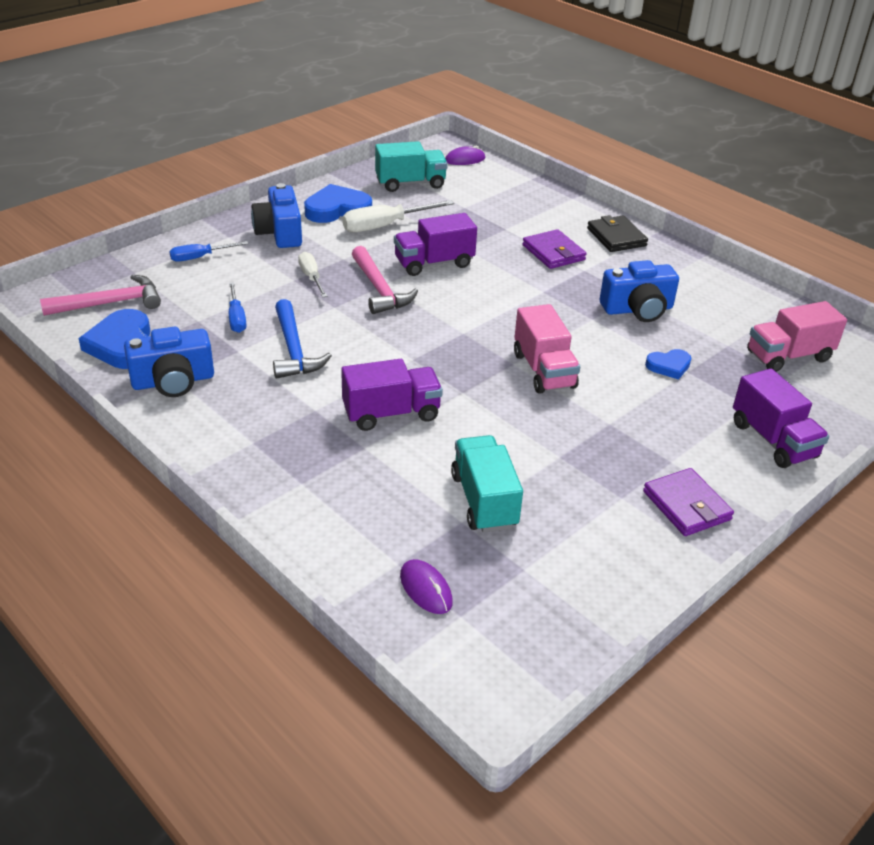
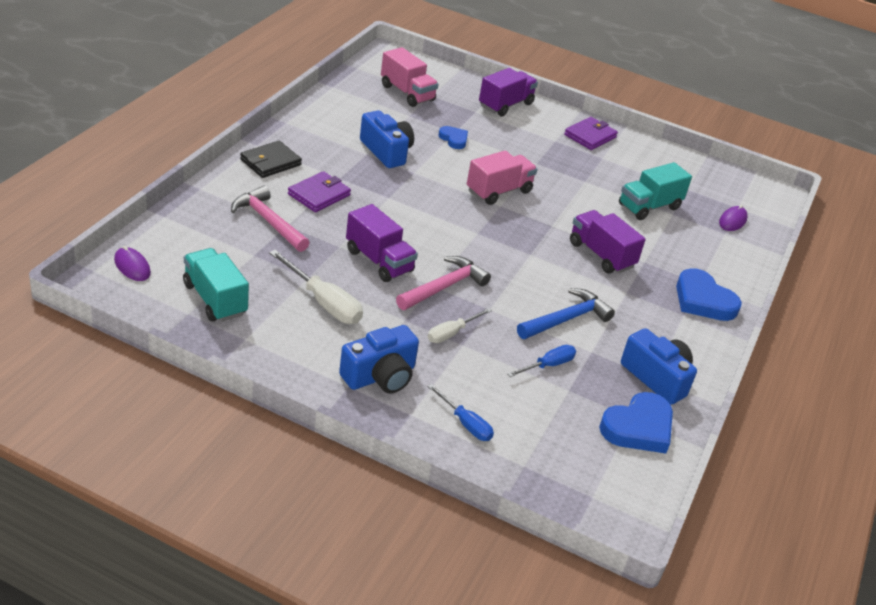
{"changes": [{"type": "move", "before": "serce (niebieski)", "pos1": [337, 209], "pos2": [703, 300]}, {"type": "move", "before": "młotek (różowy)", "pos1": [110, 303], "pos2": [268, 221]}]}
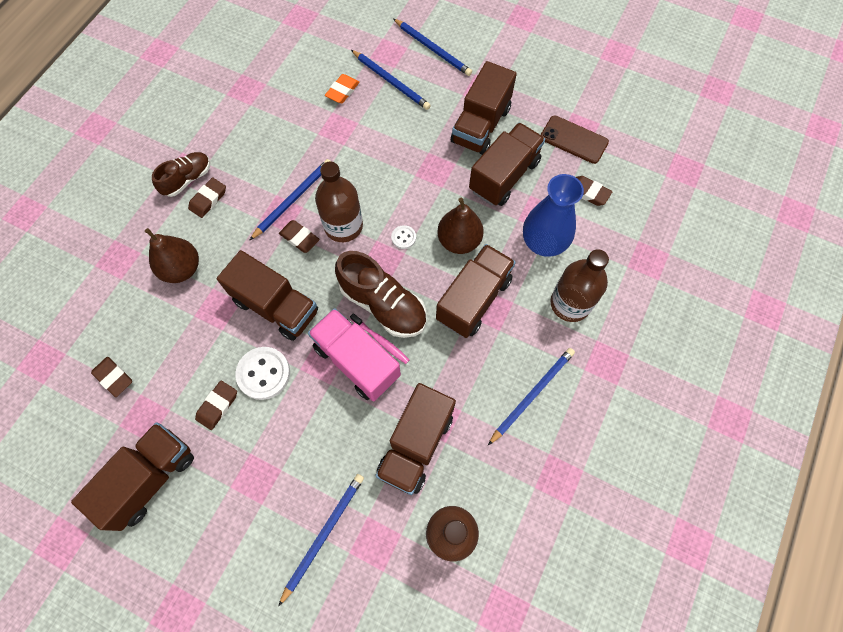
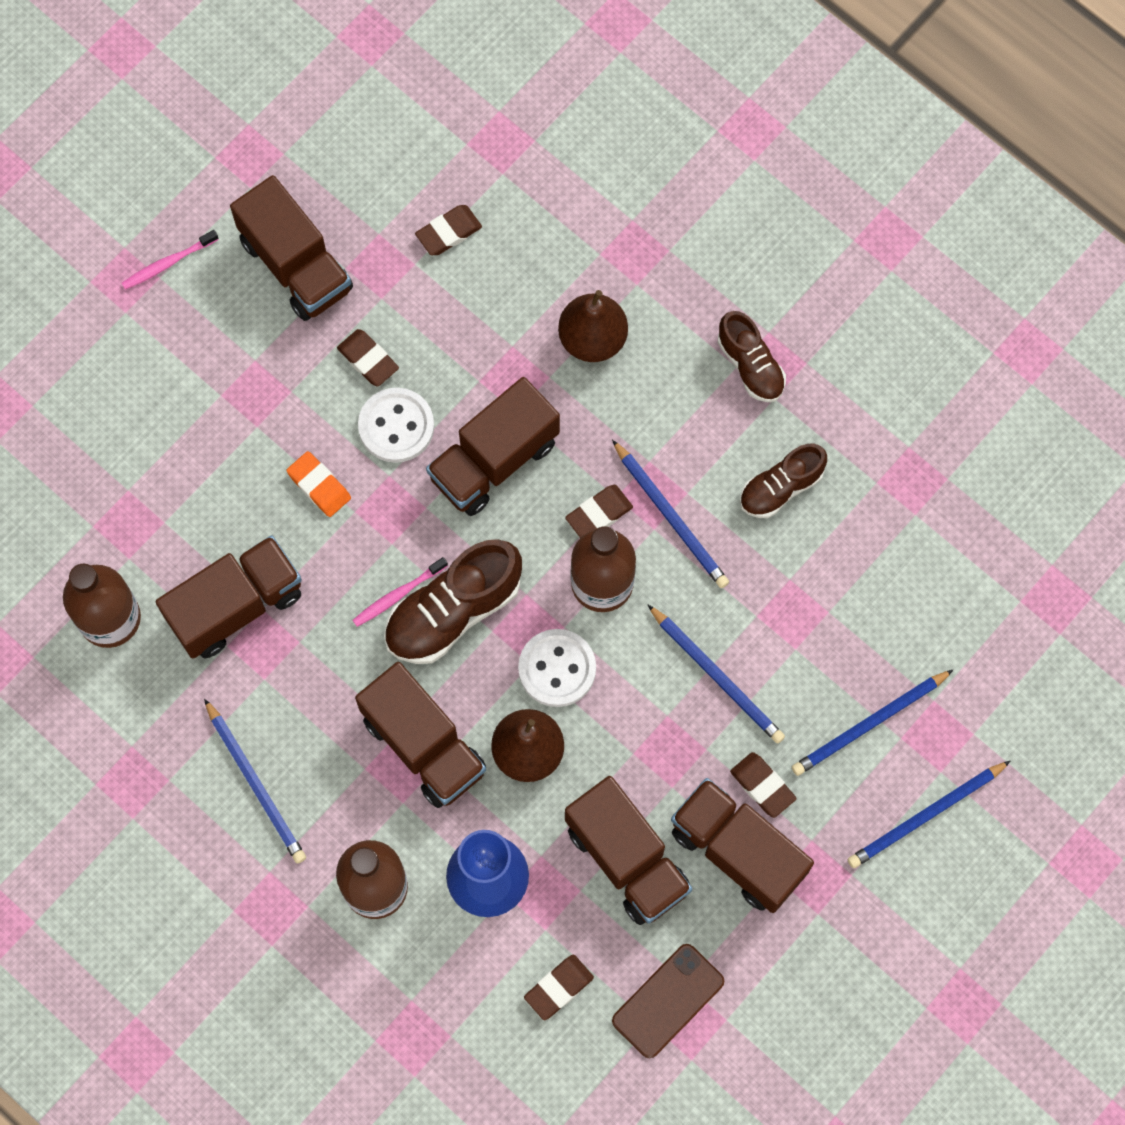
{"changes": [{"type": "move", "before": "gumka do mazania (pomarańczowy)", "pos1": [342, 91], "pos2": [319, 486]}, {"type": "move", "before": "gumka do mazania (brązowy)", "pos1": [208, 199], "pos2": [762, 786]}, {"type": "resize", "before": "guzik (biały)", "pos1": [403, 237], "pos2": [557, 669], "scale": 1.94}, {"type": "delete", "before": "ciężarówka (różowy)", "pos1": [356, 361]}, {"type": "rotate", "before": "ciężarówka (brązowy)", "pos1": [416, 445], "pos2": [235, 606], "turn": 105}, {"type": "move", "before": "ołówek (niebieski)", "pos1": [323, 535], "pos2": [717, 676]}, {"type": "insert", "after": "szczoteczka do zębów (różowy)", "pos2": [168, 263]}, {"type": "insert", "after": "but (brązowy)", "pos2": [781, 487]}]}
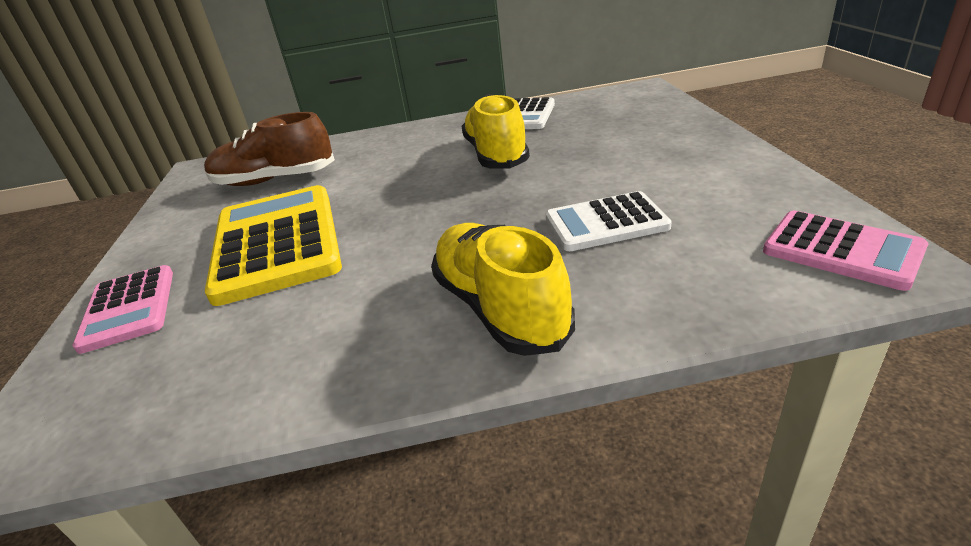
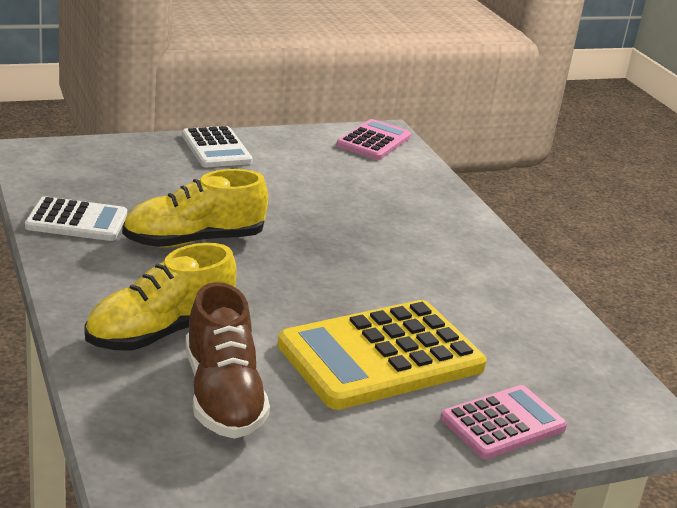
{"changes": [{"type": "move", "before": "kalkulator (biały)", "pos1": [606, 223], "pos2": [216, 148]}, {"type": "move", "before": "but (żółty)", "pos1": [500, 308], "pos2": [160, 332]}]}
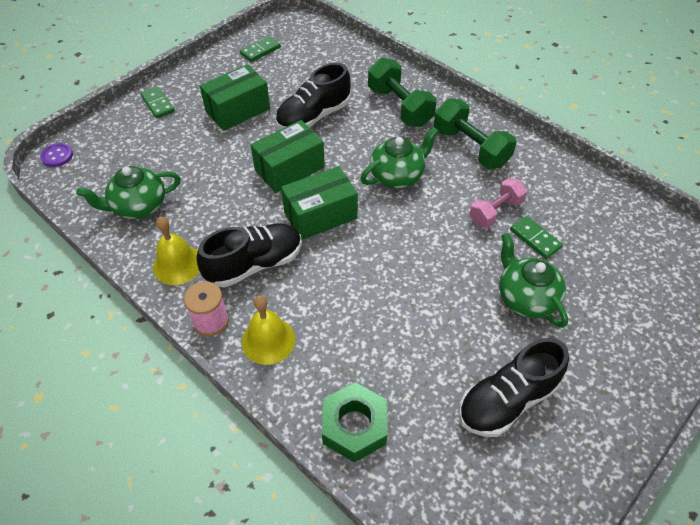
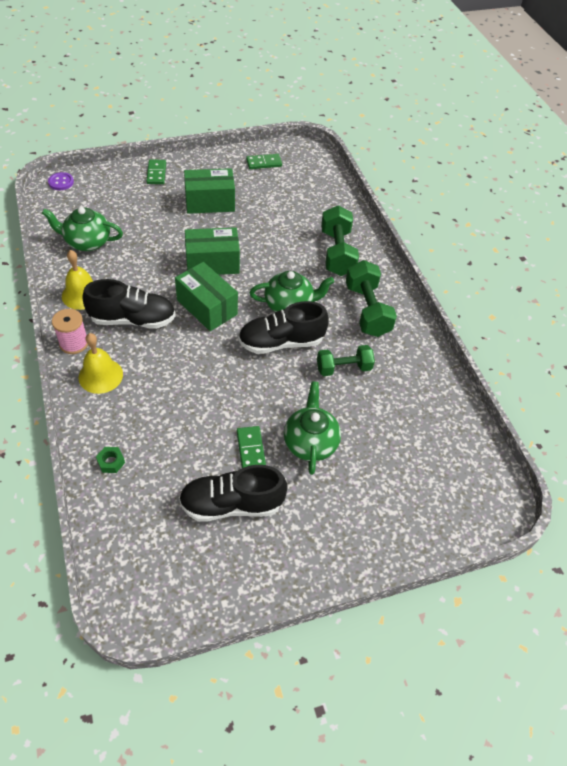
{"changes": [{"type": "move", "before": "but (czarny)", "pos1": [313, 117], "pos2": [281, 342]}, {"type": "rotate", "before": "pudełko (zielony)", "pos1": [320, 215], "pos2": [207, 307], "turn": 45}, {"type": "recolor", "before": "hantel (różowy)", "after": "hantel (zielony)", "pos1": [495, 212], "pos2": [343, 368]}, {"type": "move", "before": "kostka domina (zielony)", "pos1": [535, 239], "pos2": [251, 449]}, {"type": "resize", "before": "nakrętka (zielony)", "pos1": [354, 426], "pos2": [111, 462], "scale": 0.47}]}
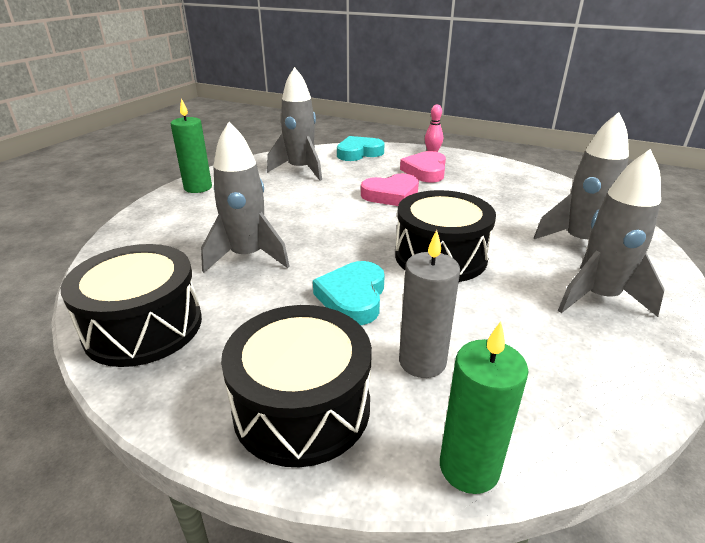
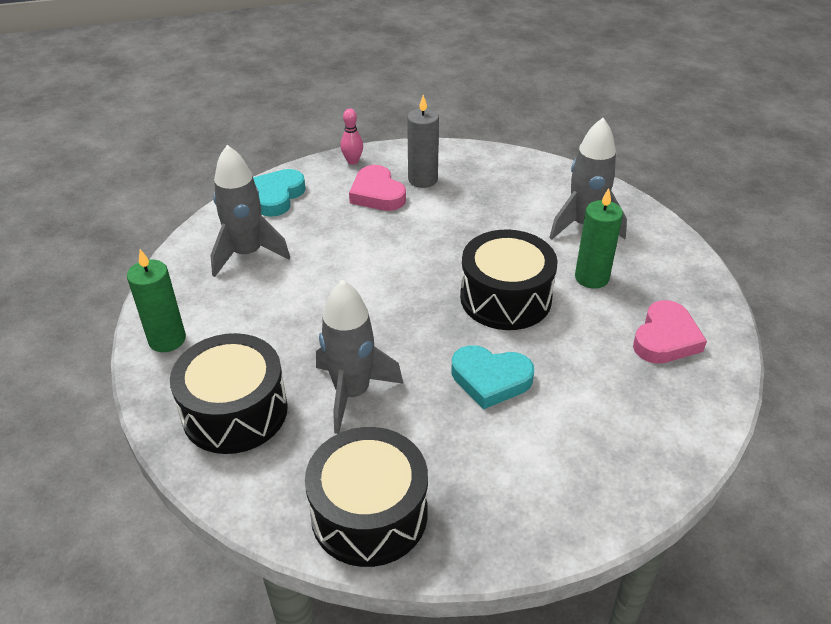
{"changes": [{"type": "delete", "before": "rakieta (szary)", "pos1": [598, 297]}, {"type": "move", "before": "serce (różowy)", "pos1": [391, 195], "pos2": [665, 338]}, {"type": "move", "before": "świeca (szary)", "pos1": [422, 361], "pos2": [423, 179]}, {"type": "rotate", "before": "serce (turkusowy)", "pos1": [353, 297], "pos2": [490, 379], "turn": -45}, {"type": "move", "before": "bęben (czarny)", "pos1": [302, 407], "pos2": [235, 411]}, {"type": "move", "before": "świeca (zielony)", "pos1": [469, 467], "pos2": [591, 278]}]}
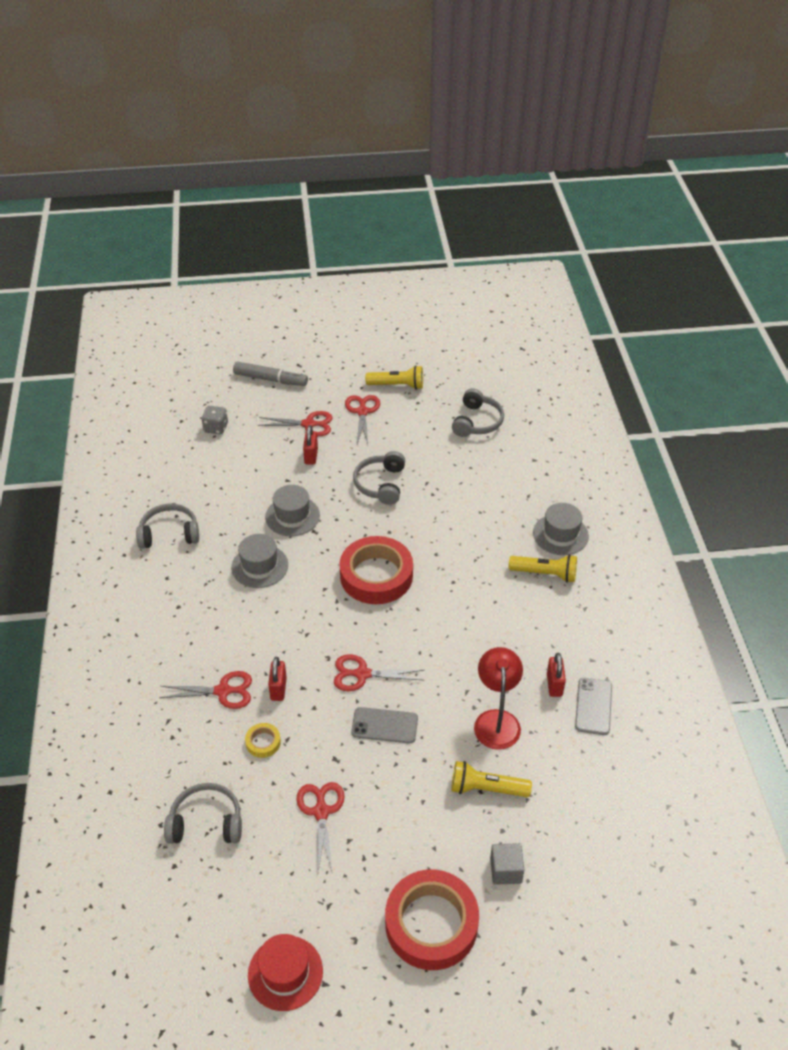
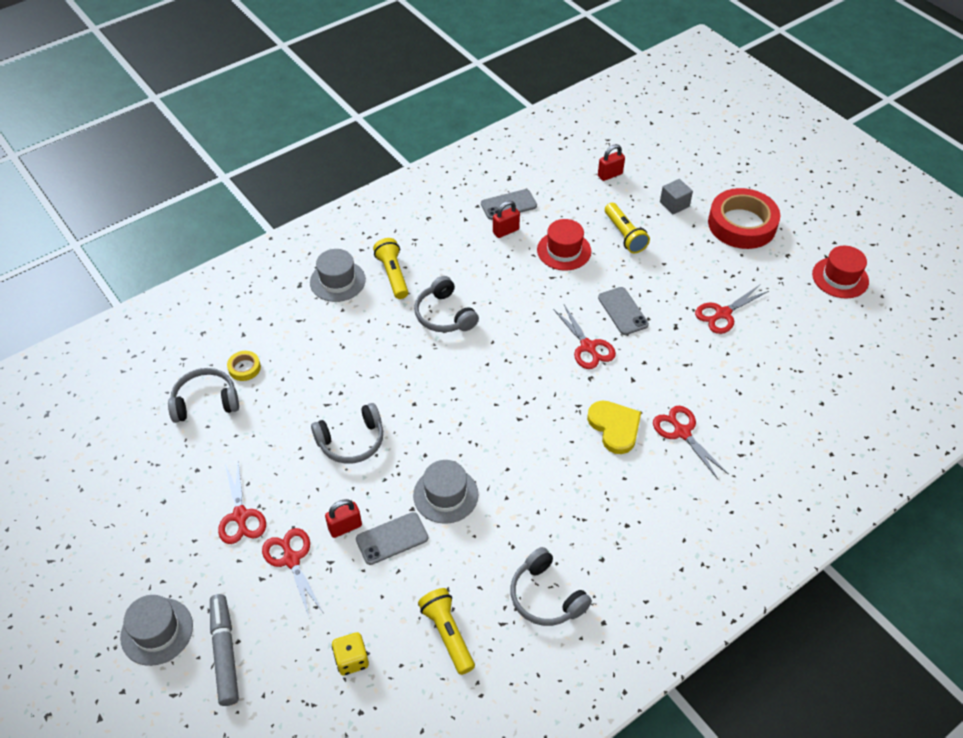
{"changes": [{"type": "move", "before": "latarka (żółty)", "pos1": [397, 385], "pos2": [448, 634]}, {"type": "rotate", "before": "nożyczki (czerwony)", "pos1": [362, 412], "pos2": [240, 516], "turn": -75}, {"type": "recolor", "before": "kostka do gry (szary)", "after": "kostka do gry (żółty)", "pos1": [216, 428], "pos2": [351, 660]}, {"type": "move", "before": "kapelusz (szary)", "pos1": [259, 566], "pos2": [157, 631]}, {"type": "delete", "before": "taśma klejąca (czerwony)", "pos1": [376, 575]}, {"type": "replace", "before": "lampka (czerwony)", "after": "kapelusz (czerwony)", "pos1": [496, 720], "pos2": [564, 250]}, {"type": "move", "before": "kłódka (czerwony)", "pos1": [278, 689], "pos2": [610, 175]}, {"type": "move", "before": "taśma klejąca (żółty)", "pos1": [263, 742], "pos2": [244, 368]}, {"type": "move", "before": "słuchawki (szary)", "pos1": [206, 822], "pos2": [444, 315]}, {"type": "insert", "after": "serce (żółty)", "pos2": [615, 427]}, {"type": "insert", "after": "telefon (szary)", "pos2": [392, 538]}]}
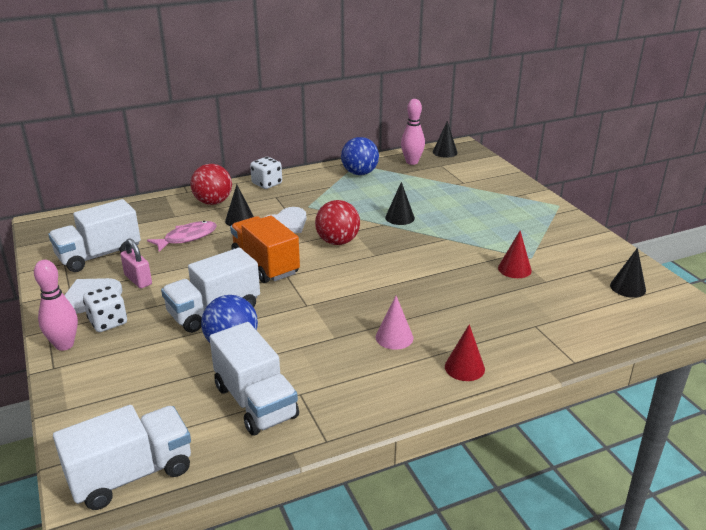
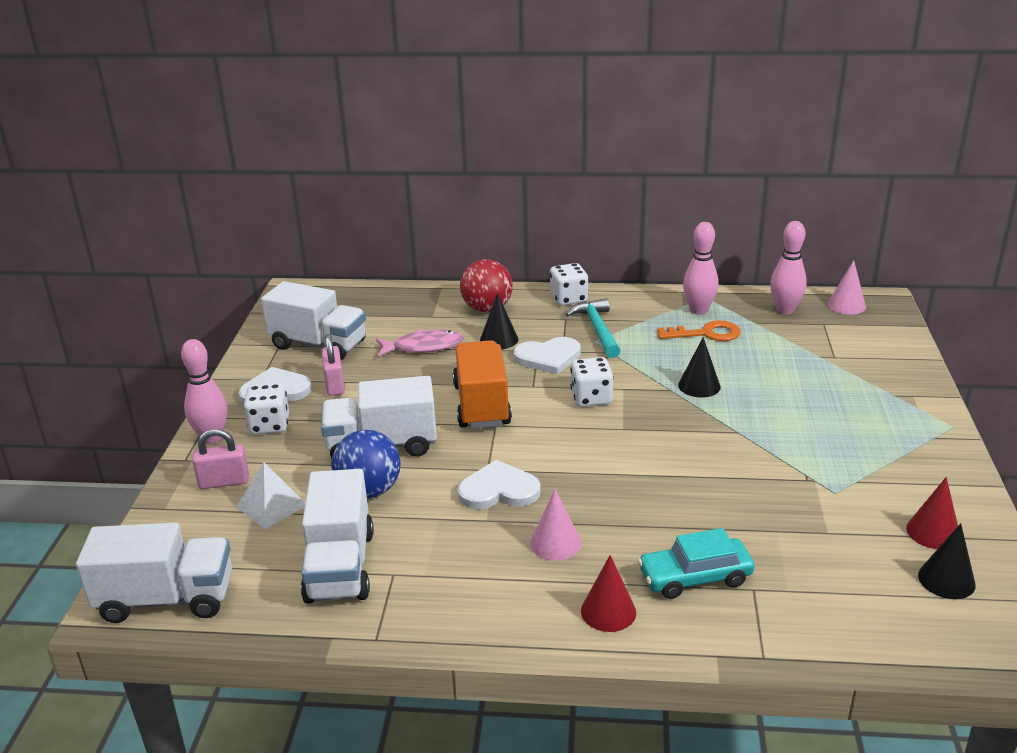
{"changes": [{"type": "recolor", "before": "stożek (czarny)", "after": "stożek (różowy)", "pos1": [445, 152], "pos2": [846, 305]}, {"type": "replace", "before": "piłka (niebieski)", "after": "kręgiel (różowy)", "pos1": [359, 173], "pos2": [698, 310]}, {"type": "rotate", "before": "ciężarówka (biały)", "pos1": [99, 255], "pos2": [319, 345], "turn": -150}, {"type": "replace", "before": "piłka (czerwony)", "after": "kostka do gry (biały)", "pos1": [337, 242], "pos2": [591, 398]}, {"type": "move", "before": "stożek (czerwony)", "pos1": [514, 269], "pos2": [933, 532]}, {"type": "insert", "after": "młotek (turkusowy)", "pos2": [597, 329]}, {"type": "insert", "after": "klucz (pomarańczowy)", "pos2": [706, 334]}, {"type": "insert", "after": "kłódka (różowy)", "pos2": [224, 482]}, {"type": "insert", "after": "serce (biały)", "pos2": [499, 490]}, {"type": "insert", "after": "piramida (biały)", "pos2": [272, 506]}, {"type": "insert", "after": "samochód (turkusowy)", "pos2": [695, 577]}]}
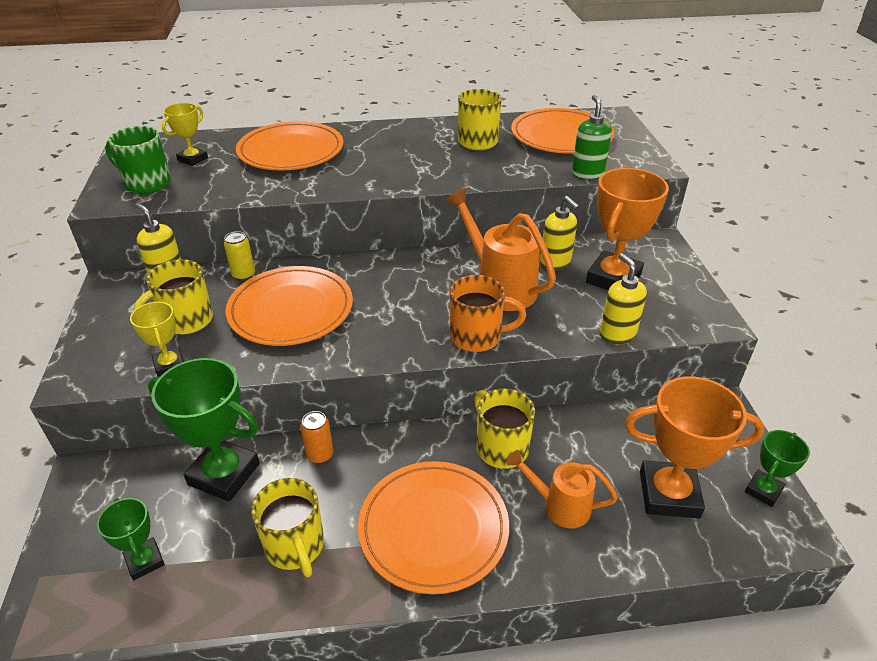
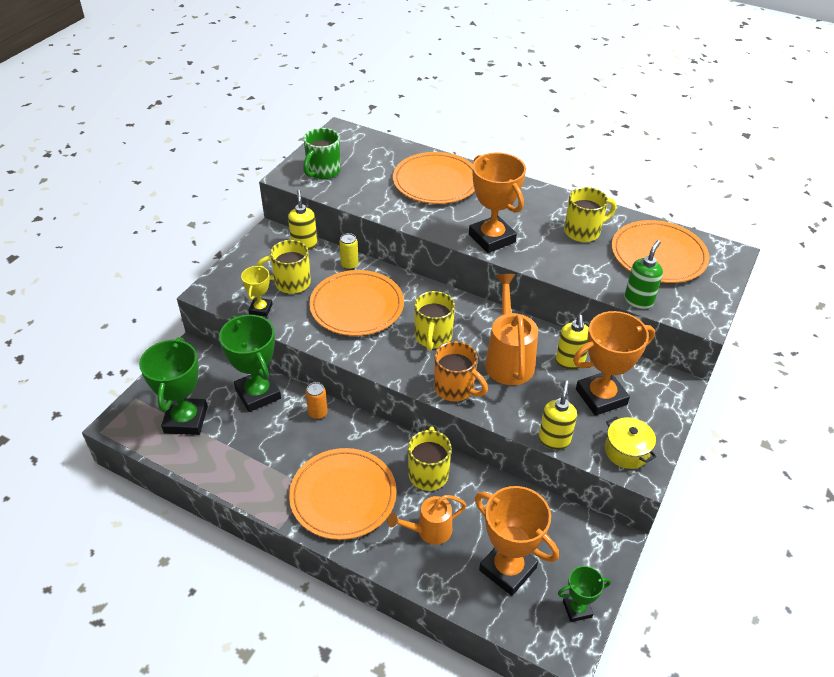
{"changes": [{"type": "delete", "before": "puchar (żółty)", "pos1": [193, 159]}, {"type": "rotate", "before": "kubek (zielony)", "pos1": [146, 183], "pos2": [323, 171], "turn": -120}, {"type": "rotate", "before": "konewka (pomarańczowy)", "pos1": [559, 506], "pos2": [429, 531], "turn": -75}, {"type": "move", "before": "kubek (żółty)", "pos1": [295, 547], "pos2": [433, 337]}, {"type": "resize", "before": "puchar (zielony)", "pos1": [145, 561], "pos2": [186, 420], "scale": 1.86}, {"type": "insert", "after": "puchar (pomarańczowy)", "pos2": [492, 238]}, {"type": "insert", "after": "garnek (żółty)", "pos2": [626, 451]}]}
